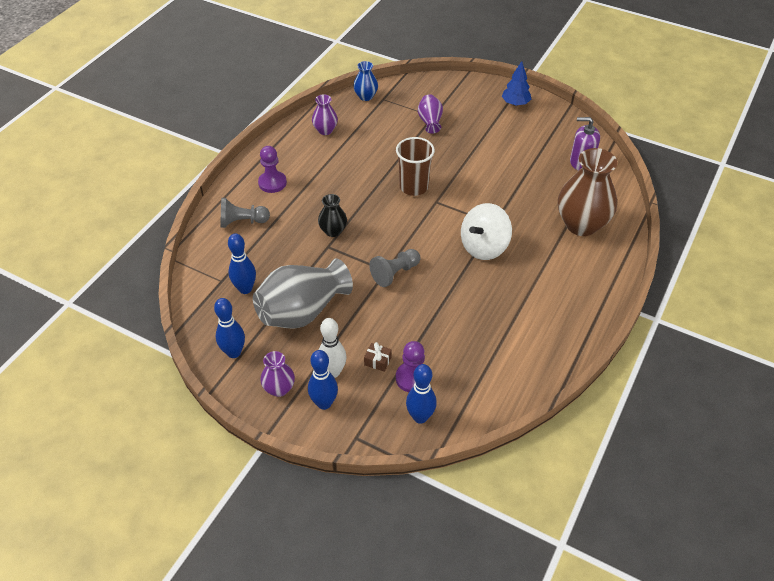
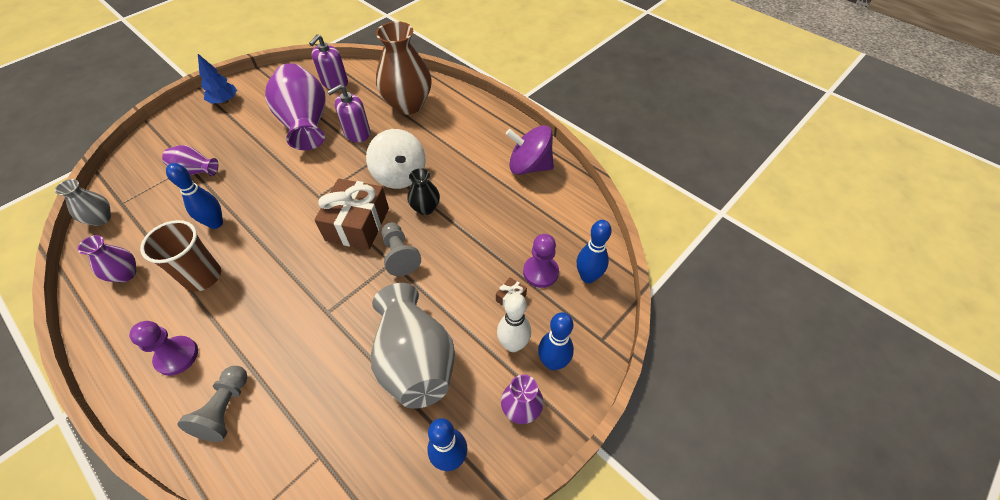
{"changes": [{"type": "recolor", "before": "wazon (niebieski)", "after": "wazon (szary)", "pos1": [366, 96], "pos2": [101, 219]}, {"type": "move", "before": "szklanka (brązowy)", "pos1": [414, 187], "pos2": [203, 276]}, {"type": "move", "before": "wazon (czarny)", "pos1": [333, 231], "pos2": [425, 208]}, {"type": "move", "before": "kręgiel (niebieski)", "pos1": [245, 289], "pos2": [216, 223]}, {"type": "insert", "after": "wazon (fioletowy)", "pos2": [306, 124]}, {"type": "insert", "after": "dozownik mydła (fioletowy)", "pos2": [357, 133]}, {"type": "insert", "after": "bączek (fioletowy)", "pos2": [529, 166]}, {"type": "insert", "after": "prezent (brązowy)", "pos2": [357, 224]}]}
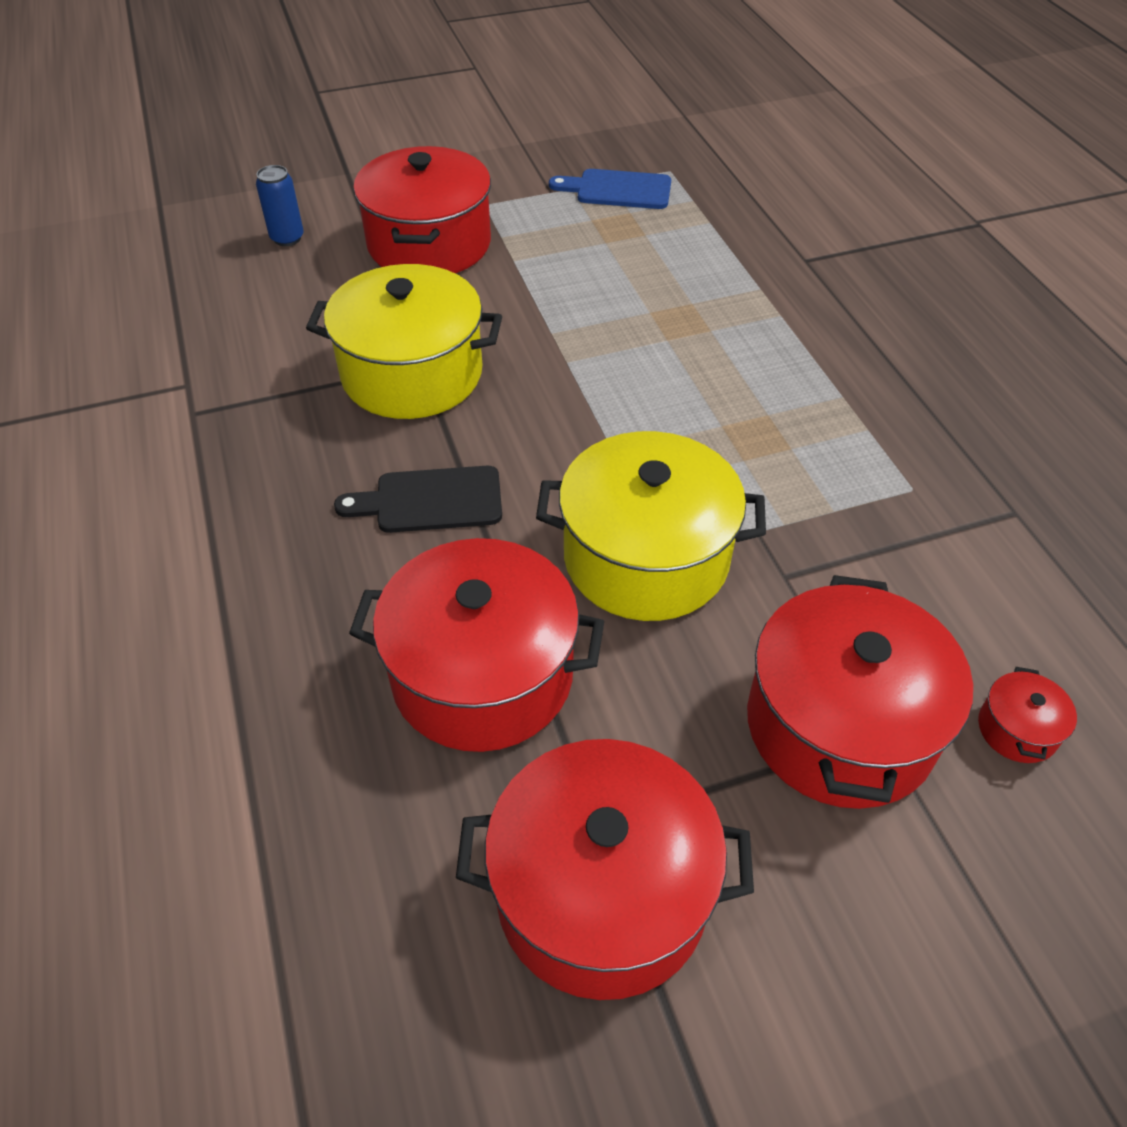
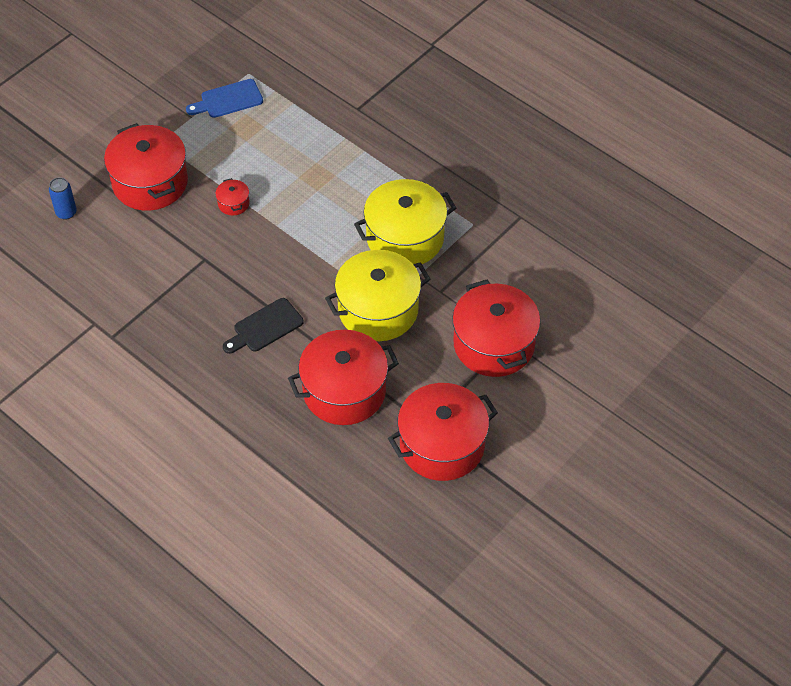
{"changes": [{"type": "move", "before": "garnek (żółty)", "pos1": [412, 374], "pos2": [405, 238]}, {"type": "move", "before": "garnek (czerwony)", "pos1": [1017, 729], "pos2": [233, 203]}]}
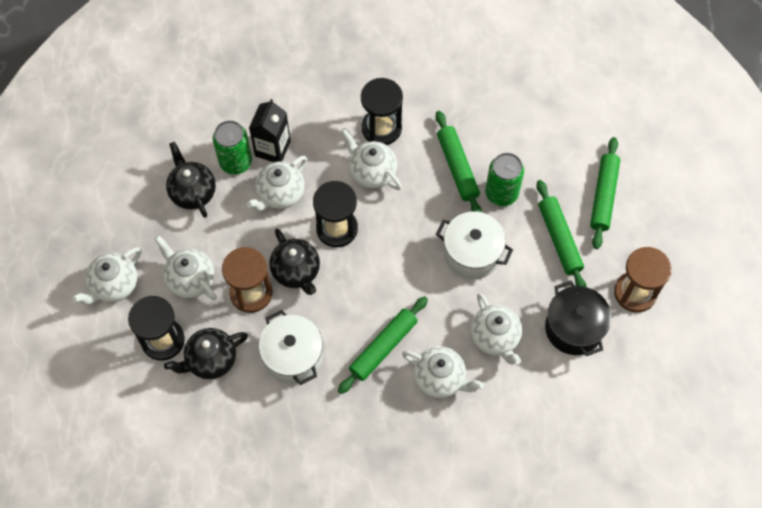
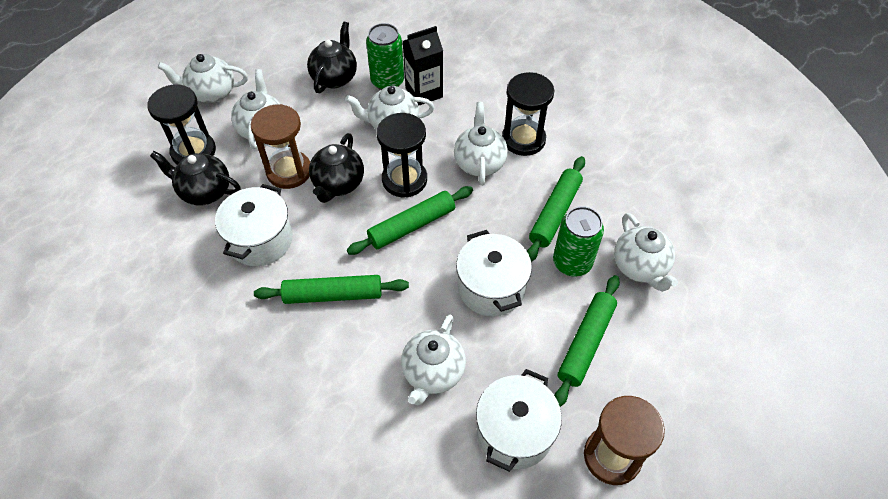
{"changes": [{"type": "move", "before": "wałek do ciasta (zielony)", "pos1": [603, 196], "pos2": [412, 225]}, {"type": "recolor", "before": "garnek (czarny)", "after": "garnek (biały)", "pos1": [573, 328], "pos2": [514, 432]}, {"type": "move", "before": "imbryk (biały)", "pos1": [440, 378], "pos2": [640, 267]}]}
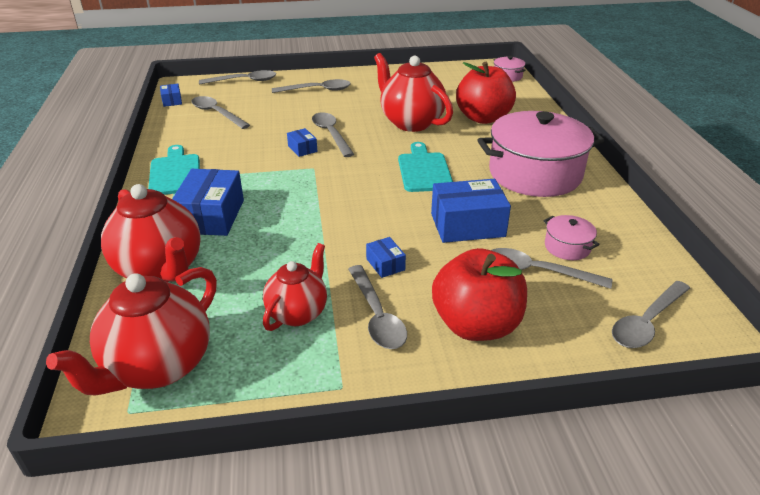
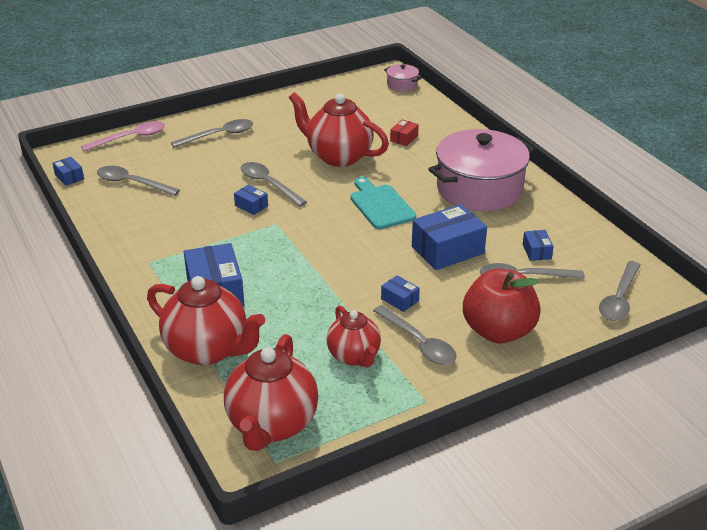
{"changes": [{"type": "replace", "before": "jabłko (czerwony)", "after": "pudełko (czerwony)", "pos1": [483, 118], "pos2": [404, 138]}, {"type": "recolor", "before": "łyżka (szary)", "after": "łyżka (różowy)", "pos1": [244, 81], "pos2": [130, 138]}, {"type": "delete", "before": "deska do krojenia (turkusowy)", "pos1": [175, 173]}, {"type": "replace", "before": "garnek (różowy)", "after": "pudełko (niebieski)", "pos1": [567, 247], "pos2": [536, 251]}, {"type": "rotate", "before": "imbryk (czerwony)", "pos1": [298, 313], "pos2": [354, 356], "turn": 150}]}
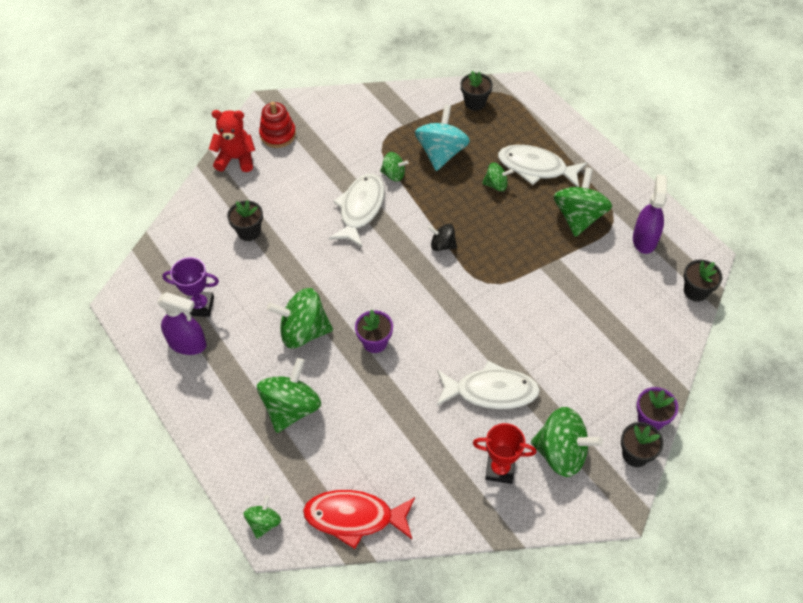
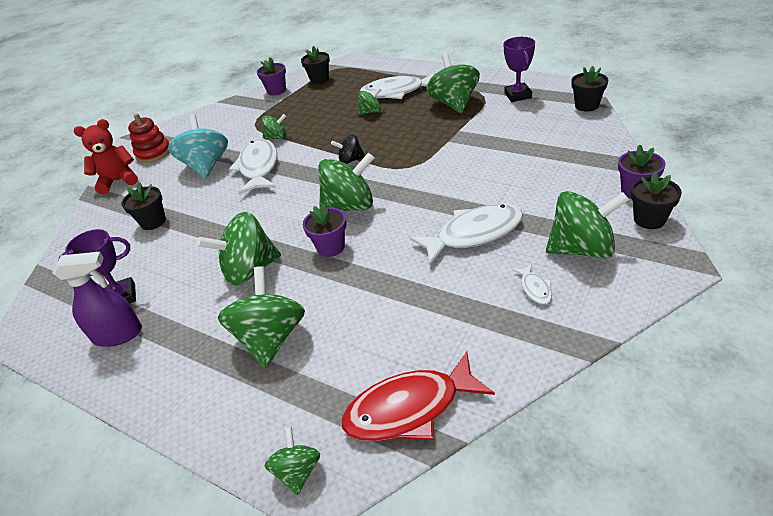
{"changes": [{"type": "move", "before": "bączek (turkusowy)", "pos1": [441, 153], "pos2": [206, 166]}, {"type": "replace", "before": "spryskiwacz (fioletowy)", "after": "puchar (fioletowy)", "pos1": [644, 239], "pos2": [517, 95]}, {"type": "replace", "before": "puchar (czerwony)", "after": "ryba (biały)", "pos1": [500, 469], "pos2": [535, 288]}, {"type": "insert", "after": "doniczka (fioletowy)", "pos2": [276, 91]}, {"type": "insert", "after": "bączek (zielony)", "pos2": [350, 206]}]}
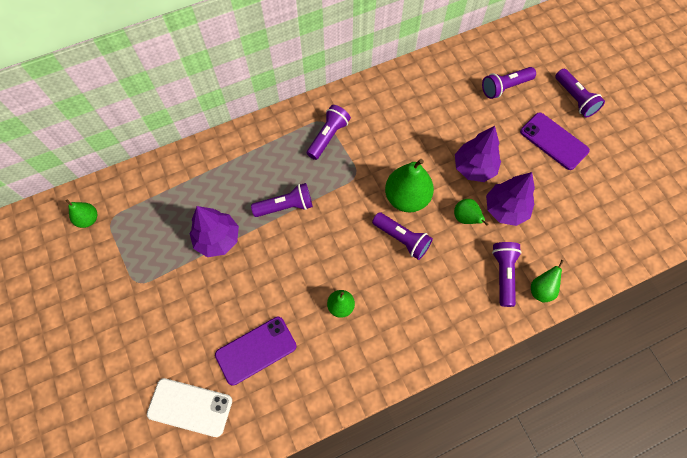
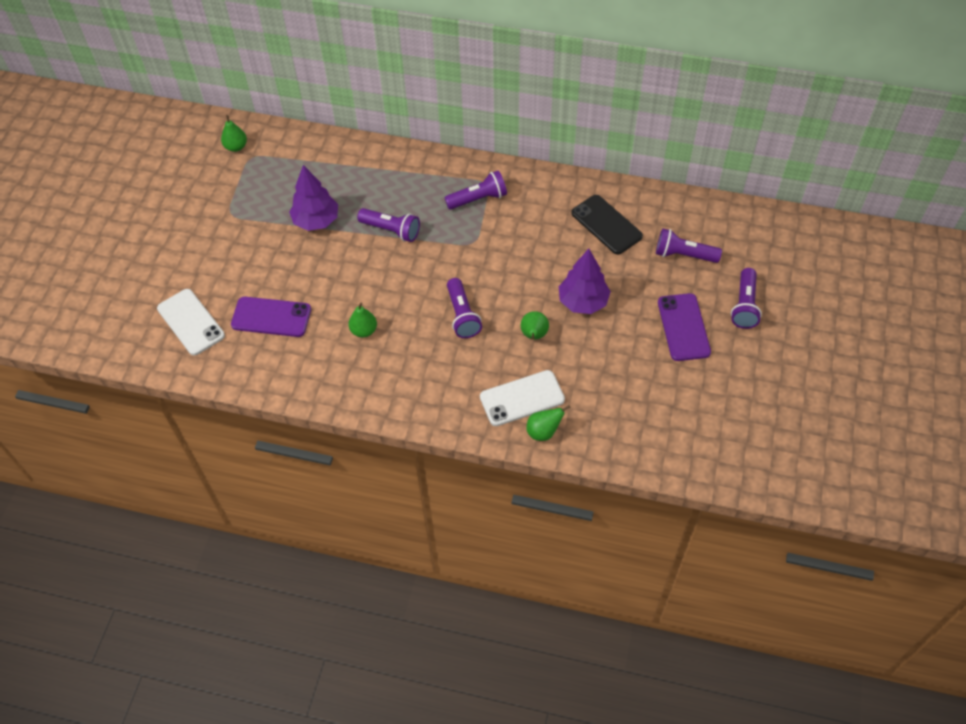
{"changes": [{"type": "delete", "before": "gruszka (zielony)", "pos1": [406, 198]}, {"type": "delete", "before": "drzewko (fioletowy)", "pos1": [505, 209]}, {"type": "replace", "before": "latarka (fioletowy)", "after": "telefon (biały)", "pos1": [503, 274], "pos2": [522, 398]}, {"type": "insert", "after": "telefon (czarny)", "pos2": [606, 225]}]}
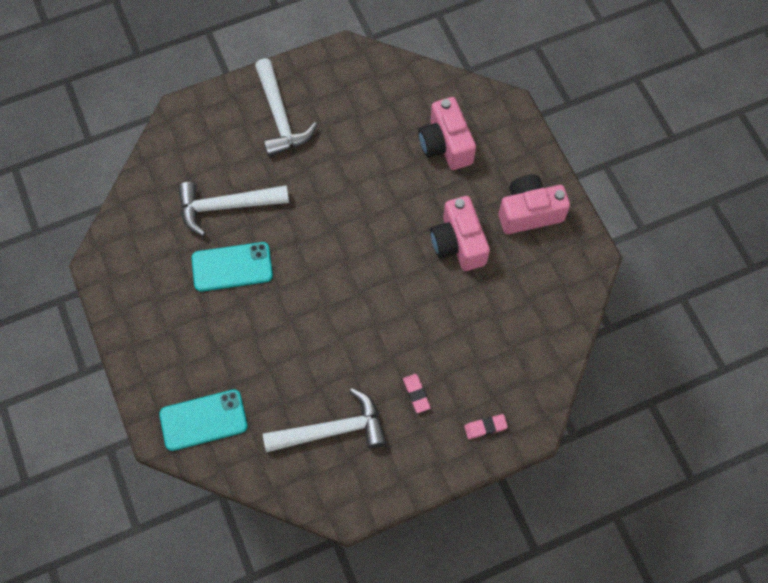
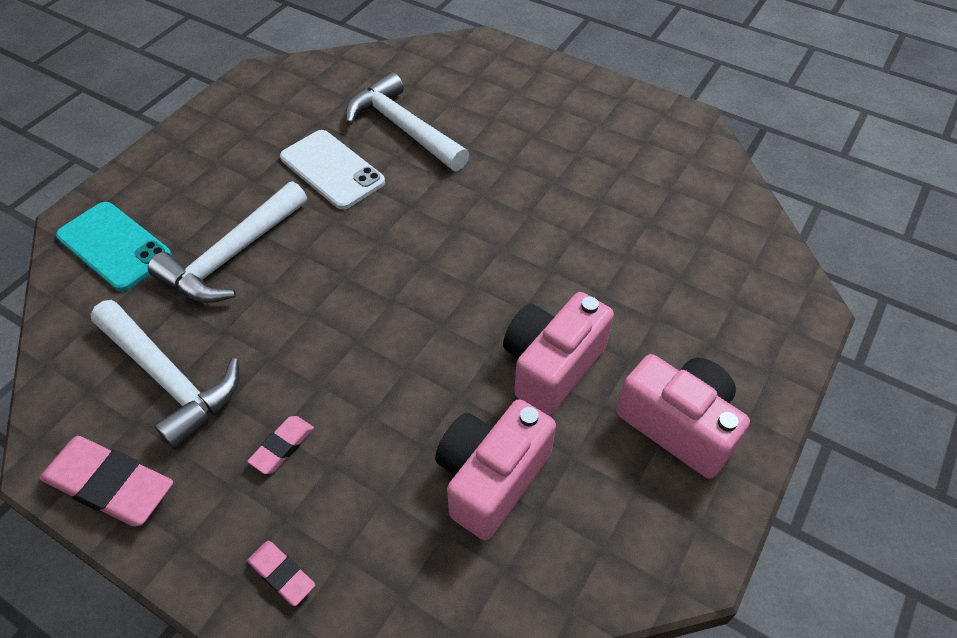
{"changes": [{"type": "move", "before": "młotek (biały)", "pos1": [280, 116], "pos2": [232, 255]}, {"type": "move", "before": "aparat fotograficzny (różowy)", "pos1": [445, 145], "pos2": [491, 478]}, {"type": "recolor", "before": "telefon (turkusowy)", "after": "telefon (biały)", "pos1": [232, 267], "pos2": [332, 170]}, {"type": "insert", "after": "gumka do mazania (różowy)", "pos2": [110, 485]}]}
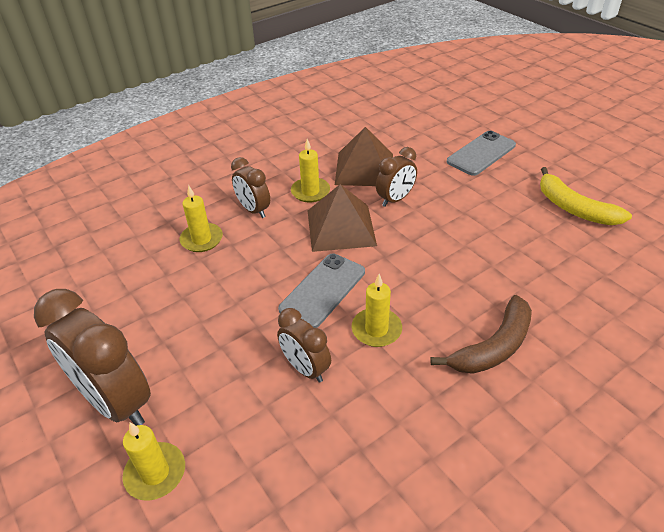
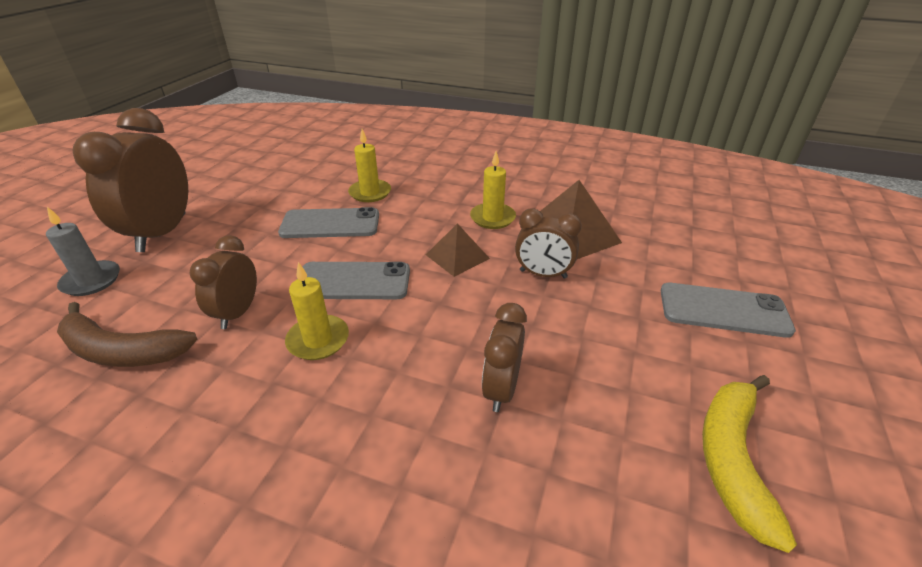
{"changes": [{"type": "move", "before": "budzik (brązowy)", "pos1": [253, 210], "pos2": [501, 389]}, {"type": "resize", "before": "piramida (brązowy)", "pos1": [341, 227], "pos2": [457, 256], "scale": 0.61}, {"type": "move", "before": "banan (brązowy)", "pos1": [494, 347], "pos2": [122, 351]}, {"type": "recolor", "before": "świeca (żółty)", "after": "świeca (szary)", "pos1": [155, 473], "pos2": [91, 281]}, {"type": "insert", "after": "telefon (szary)", "pos2": [330, 224]}]}
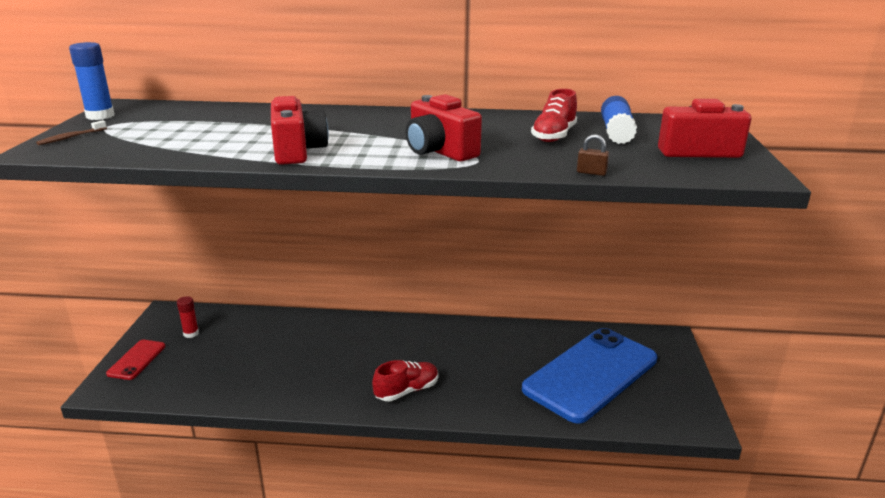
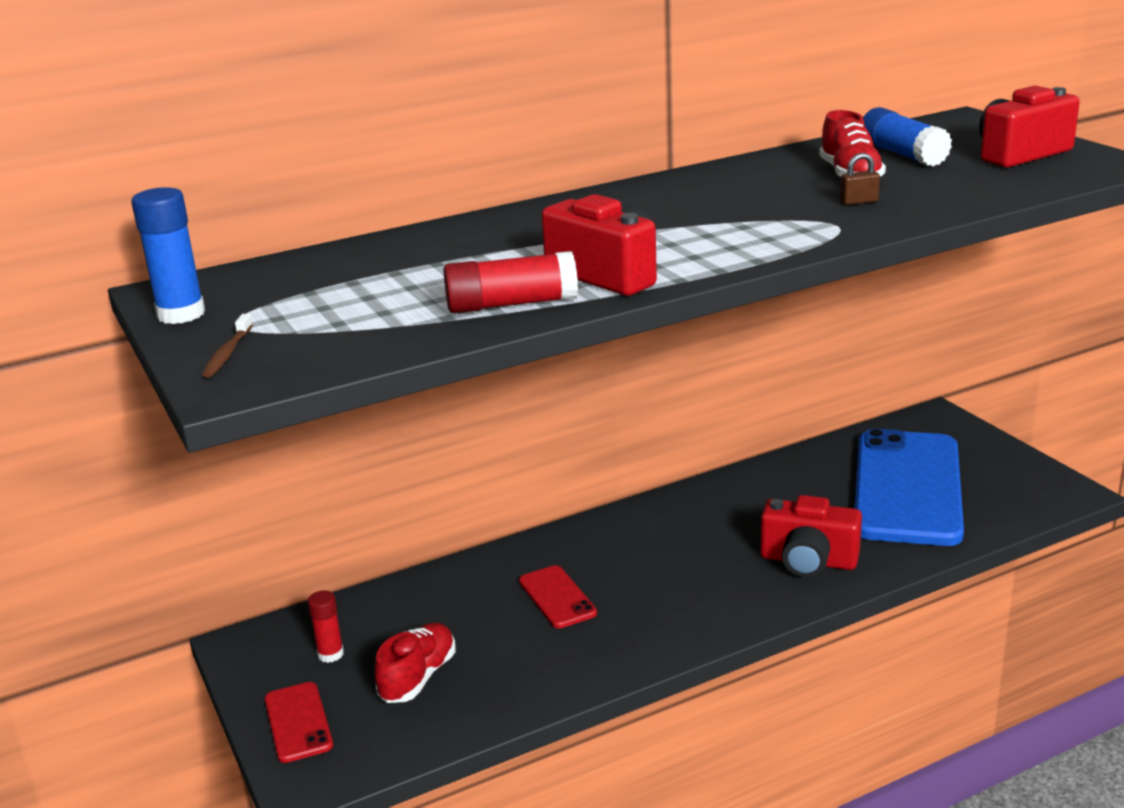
{"changes": [{"type": "move", "before": "aparat fotograficzny (czerwony)", "pos1": [439, 151], "pos2": [808, 561]}, {"type": "move", "before": "kłódka (brązowy)", "pos1": [591, 172], "pos2": [859, 201]}, {"type": "move", "before": "but (czerwony)", "pos1": [407, 391], "pos2": [418, 677]}, {"type": "insert", "after": "klej w sztyfcie (czerwony)", "pos2": [511, 304]}, {"type": "insert", "after": "telefon (czerwony)", "pos2": [557, 597]}]}
